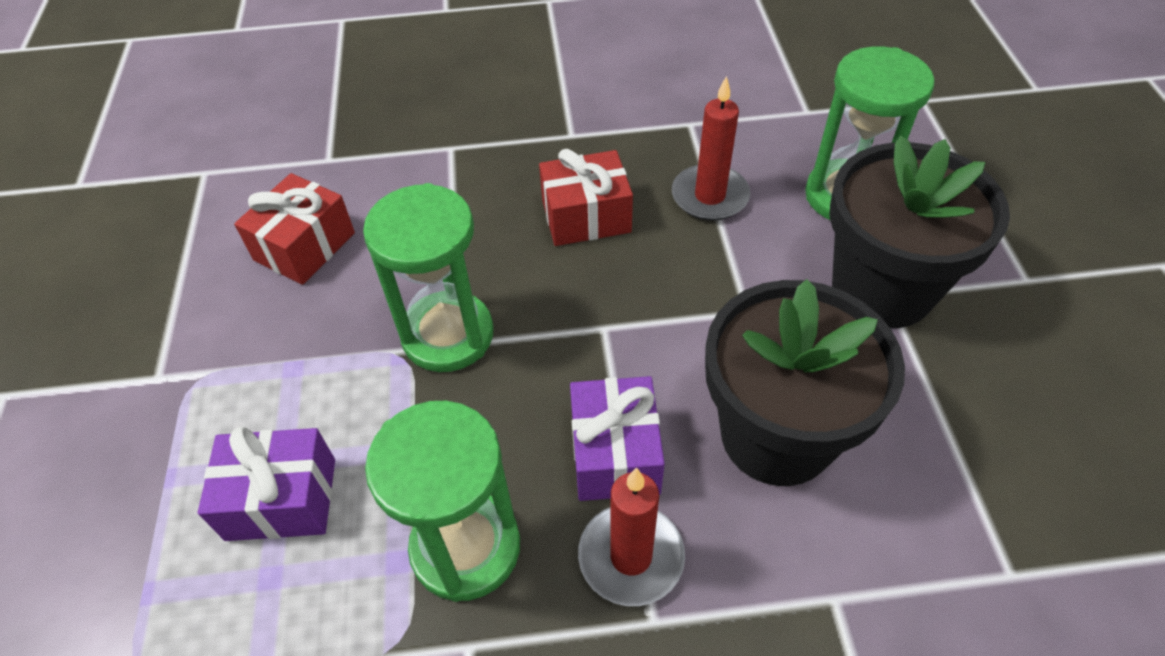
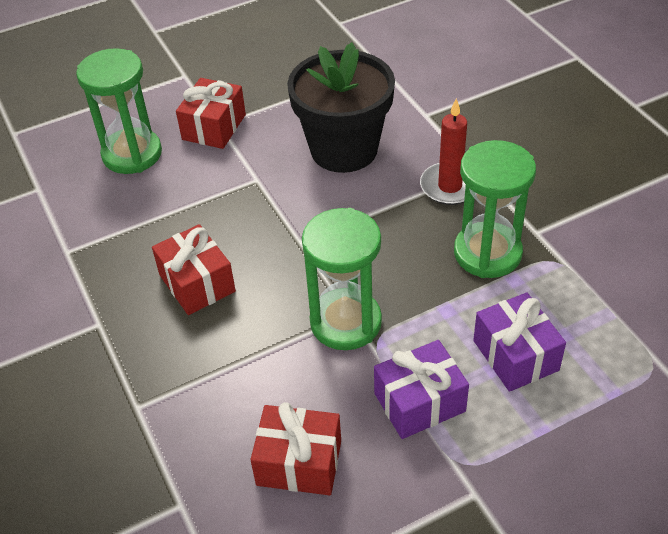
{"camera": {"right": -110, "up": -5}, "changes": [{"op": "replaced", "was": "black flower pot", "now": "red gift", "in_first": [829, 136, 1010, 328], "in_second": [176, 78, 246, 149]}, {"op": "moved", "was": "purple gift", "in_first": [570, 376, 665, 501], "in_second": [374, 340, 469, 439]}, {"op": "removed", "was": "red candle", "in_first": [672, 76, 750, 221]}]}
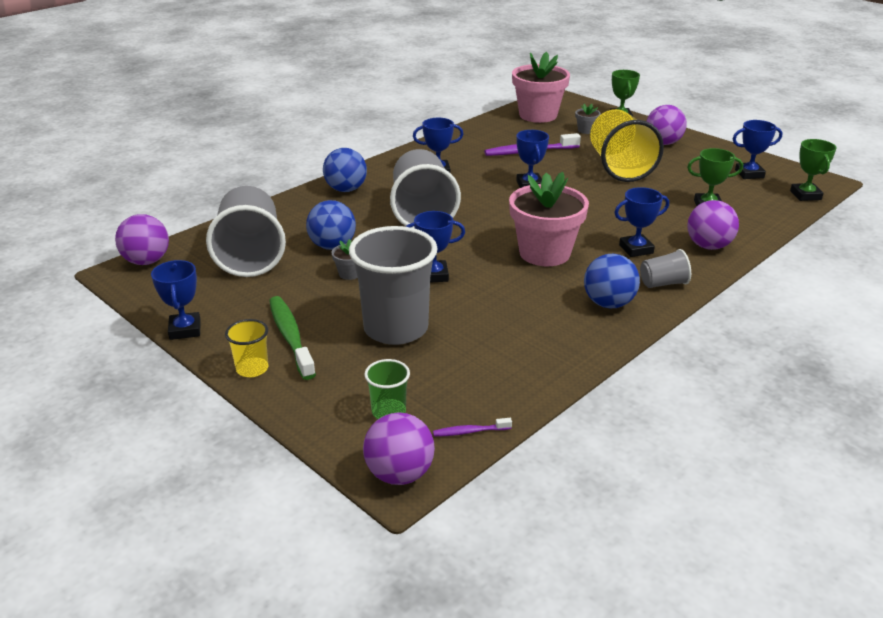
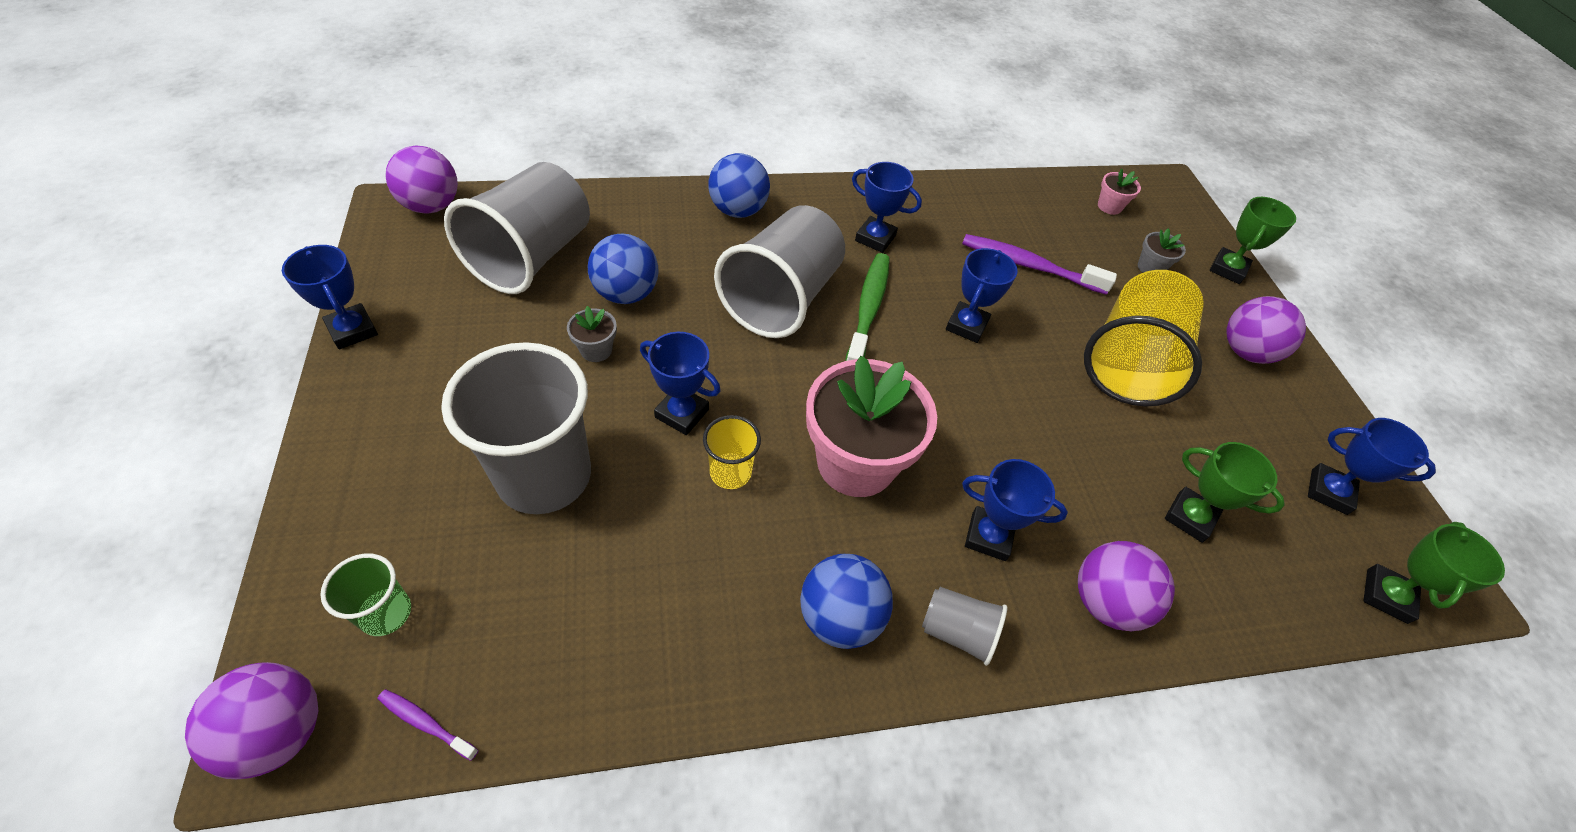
{"camera": {"right": 30, "up": 20}, "changes": [{"op": "turned", "was": "blue trophy", "in_first": [151, 260, 201, 340], "in_second": [282, 245, 378, 349], "clockwise": -60}, {"op": "moved", "was": "yellow cup", "in_first": [225, 319, 268, 377], "in_second": [703, 415, 761, 489]}, {"op": "moved", "was": "green toothbrush", "in_first": [269, 296, 316, 380], "in_second": [845, 253, 890, 361]}, {"op": "resized", "was": "pink flower pot", "in_first": [512, 52, 570, 123], "in_second": [1098, 168, 1141, 215], "ratio": 0.42}]}
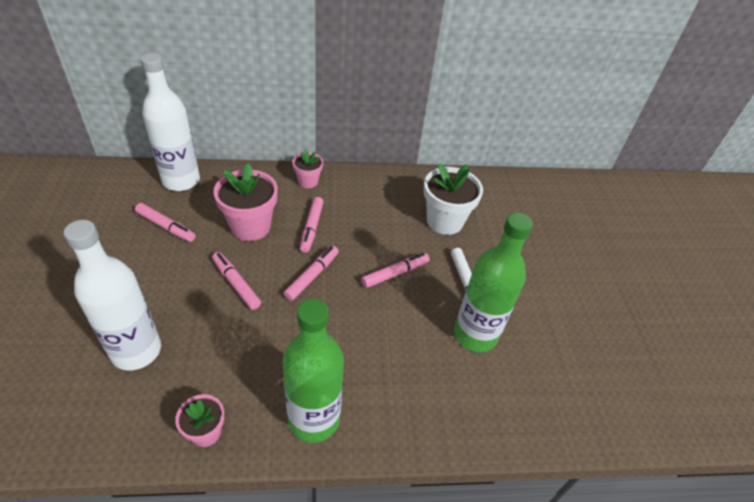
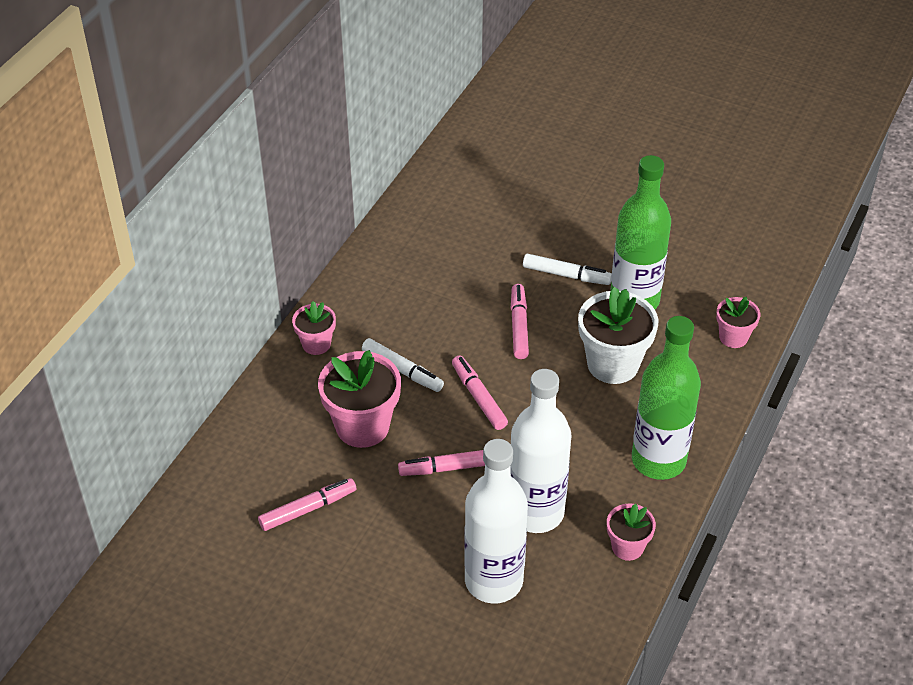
{"camera": {"right": -55, "up": 0}, "changes": [{"op": "recoloured", "was": "pink marker", "now": "white marker", "in_first": [300, 197, 324, 253], "in_second": [362, 338, 444, 392]}, {"op": "moved", "was": "white bottle", "in_first": [140, 53, 200, 191], "in_second": [510, 369, 572, 533]}, {"op": "moved", "was": "white flower pot", "in_first": [424, 163, 483, 235], "in_second": [578, 287, 658, 384]}, {"op": "added", "now": "pink flower pot", "in_second": [716, 297, 760, 348]}]}
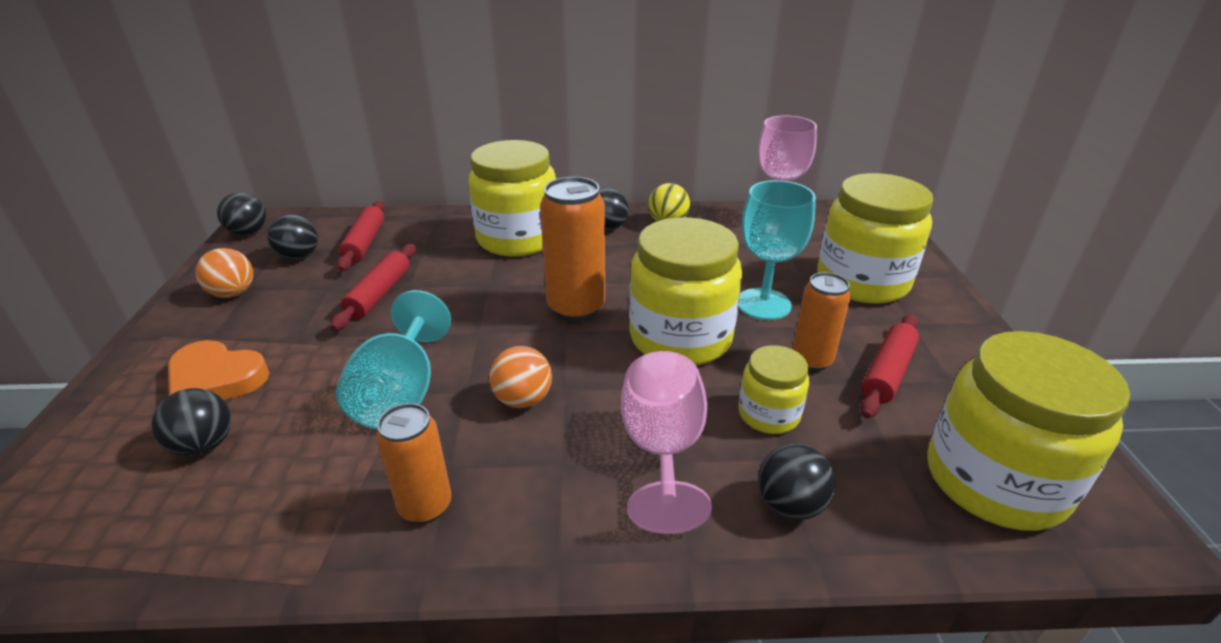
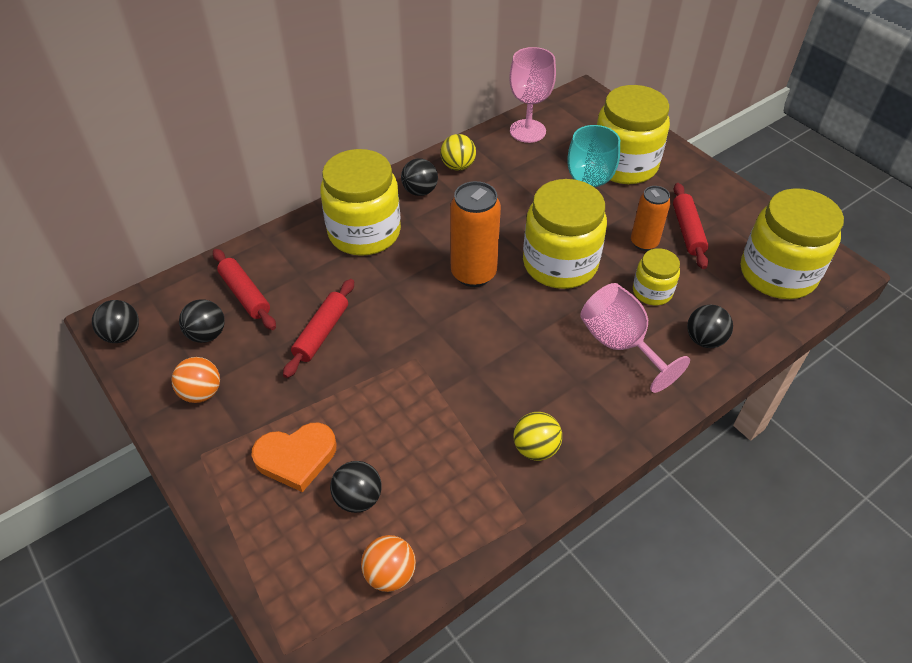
{"camera": {"right": -35, "up": 15}, "changes": [{"op": "turned", "was": "red rolling pin", "in_first": [330, 244, 416, 331], "in_second": [283, 279, 354, 378], "clockwise": 45}, {"op": "moved", "was": "orange ball", "in_first": [489, 346, 552, 408], "in_second": [361, 535, 416, 592]}, {"op": "replaced", "was": "orange can", "now": "yellow ball", "in_first": [376, 403, 452, 524], "in_second": [513, 412, 562, 461]}, {"op": "removed", "was": "turquoise goblet", "in_first": [336, 290, 451, 430]}]}
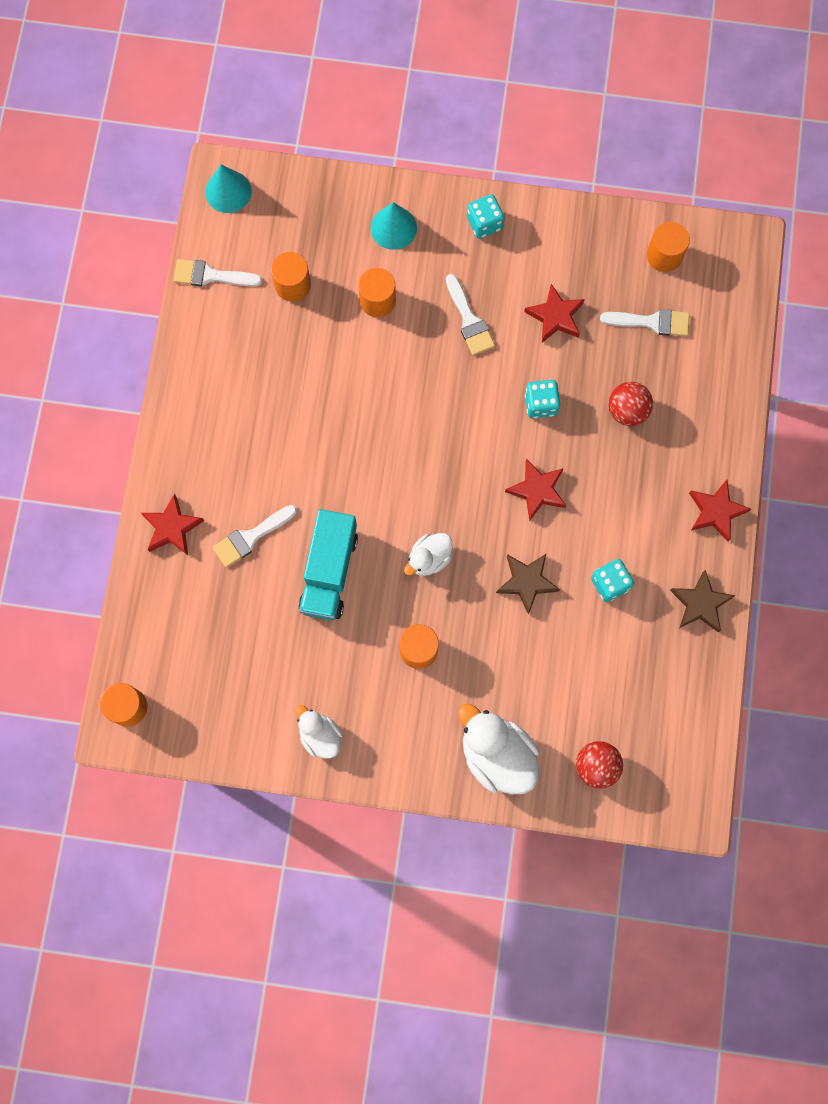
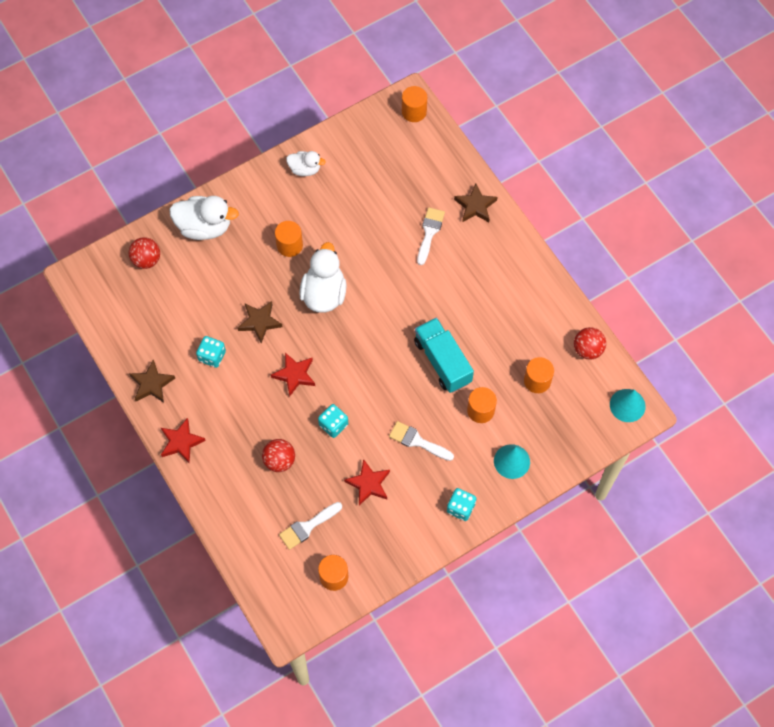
{"camera": {"right": 140, "up": -10}, "changes": [{"op": "resized", "was": "white duck", "in_first": [404, 533, 452, 576], "in_second": [299, 242, 347, 313], "ratio": 1.72}, {"op": "moved", "was": "turquoise truck", "in_first": [298, 509, 358, 620], "in_second": [414, 318, 474, 393]}, {"op": "recoloured", "was": "red star", "now": "brown star", "in_first": [141, 493, 204, 555], "in_second": [454, 184, 498, 222]}, {"op": "replaced", "was": "white brush", "now": "red ball", "in_first": [173, 259, 262, 286], "in_second": [574, 327, 606, 360]}]}
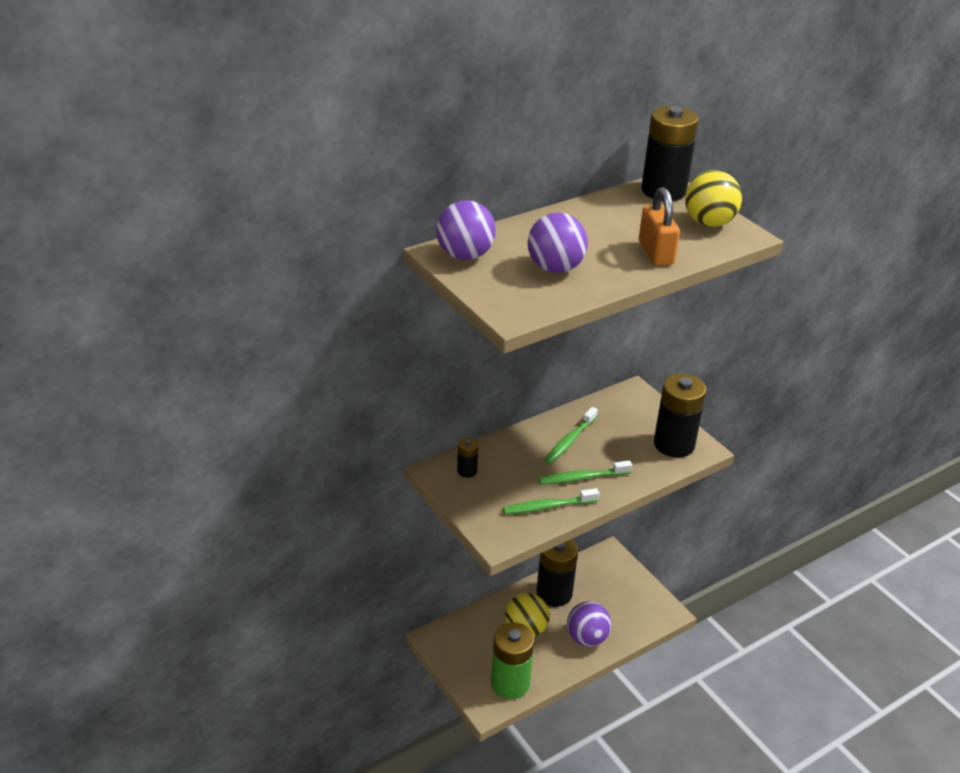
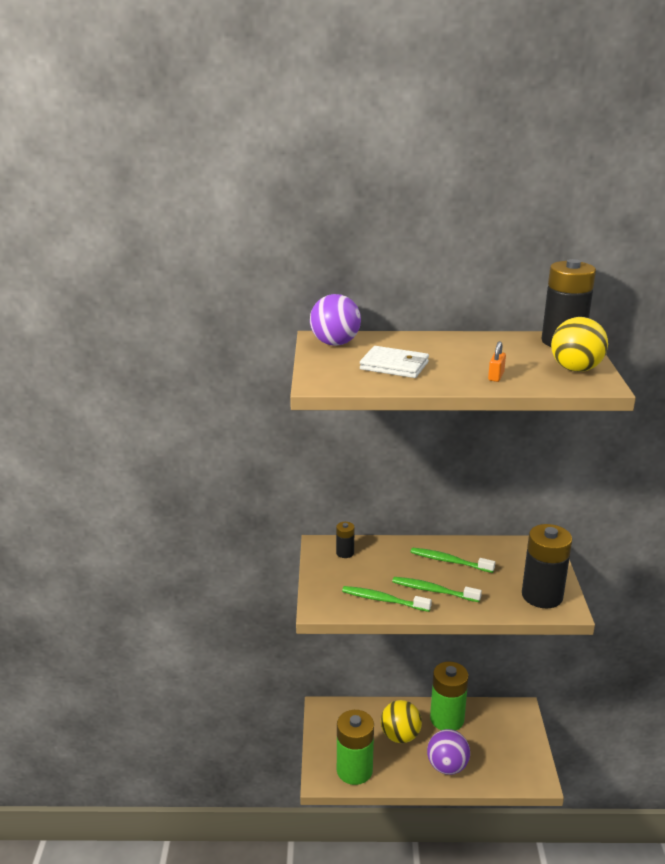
{"camera": {"right": 35, "up": -10}, "changes": [{"op": "replaced", "was": "purple ball", "now": "white wallet", "in_first": [528, 212, 588, 273], "in_second": [360, 346, 429, 378]}, {"op": "turned", "was": "green toothbrush", "in_first": [544, 407, 598, 464], "in_second": [411, 547, 495, 573], "clockwise": 45}, {"op": "recoloured", "was": "black battery", "now": "green battery", "in_first": [536, 539, 578, 607], "in_second": [430, 662, 469, 731]}, {"op": "resized", "was": "orange padlock", "in_first": [639, 187, 680, 266], "in_second": [488, 341, 506, 382], "ratio": 0.55}]}
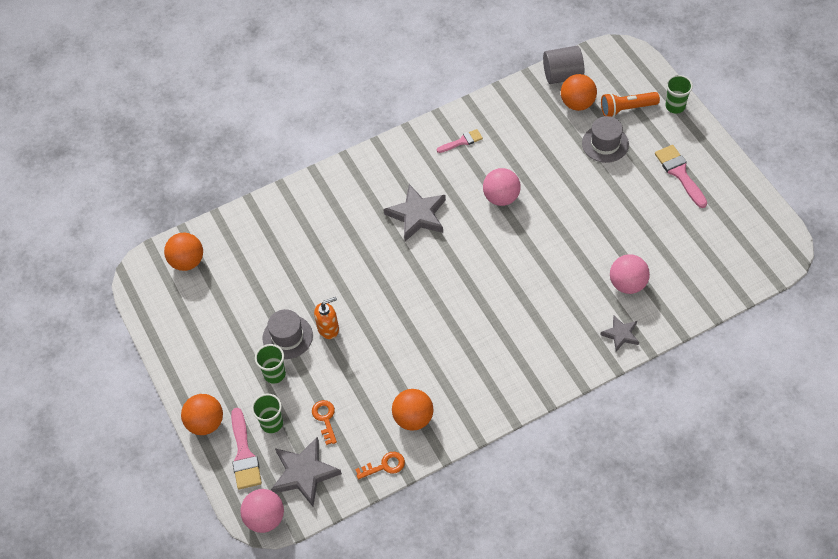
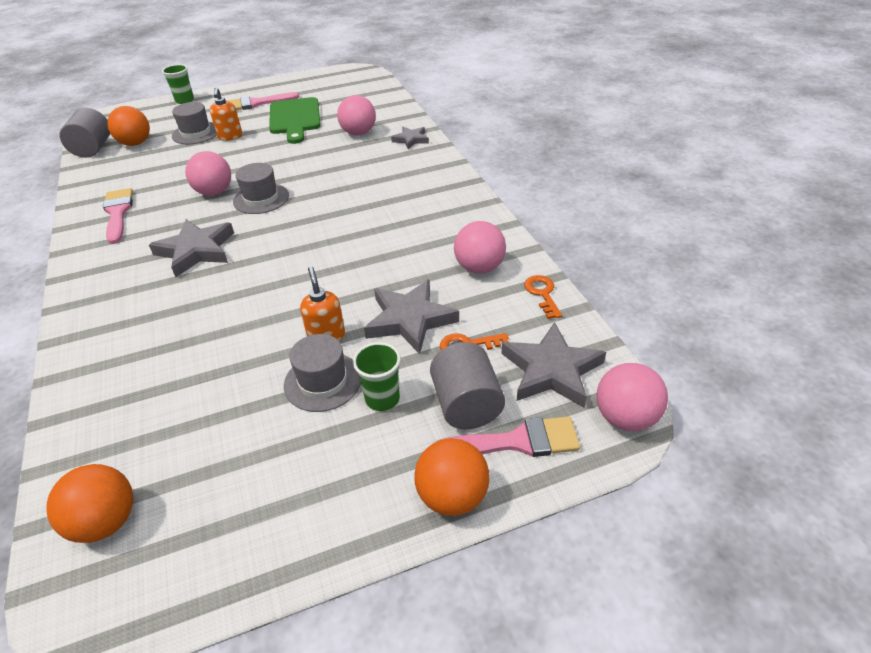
{"camera": {"right": -85, "up": -15}, "changes": [{"op": "resized", "was": "pink brush", "in_first": [437, 129, 483, 153], "in_second": [103, 188, 133, 244], "ratio": 1.61}, {"op": "added", "now": "orange soap dispenser", "in_second": [210, 88, 242, 141]}, {"op": "added", "now": "grey hat", "in_second": [233, 163, 289, 214]}, {"op": "added", "now": "green cutting board", "in_second": [269, 97, 321, 144]}, {"op": "added", "now": "grey star", "in_second": [364, 279, 459, 354]}, {"op": "replaced", "was": "green cup", "now": "grey cylinder", "in_first": [251, 394, 283, 433], "in_second": [430, 342, 505, 429]}, {"op": "recoloured", "was": "orange ball", "now": "pink ball", "in_first": [392, 389, 433, 431], "in_second": [454, 221, 506, 274]}, {"op": "removed", "was": "orange flashlight", "in_first": [601, 92, 660, 117]}]}
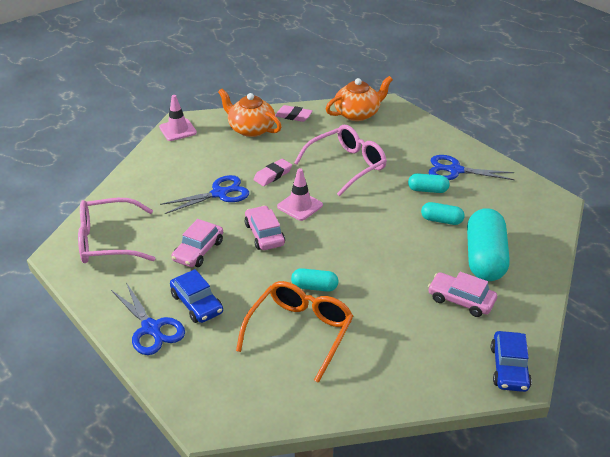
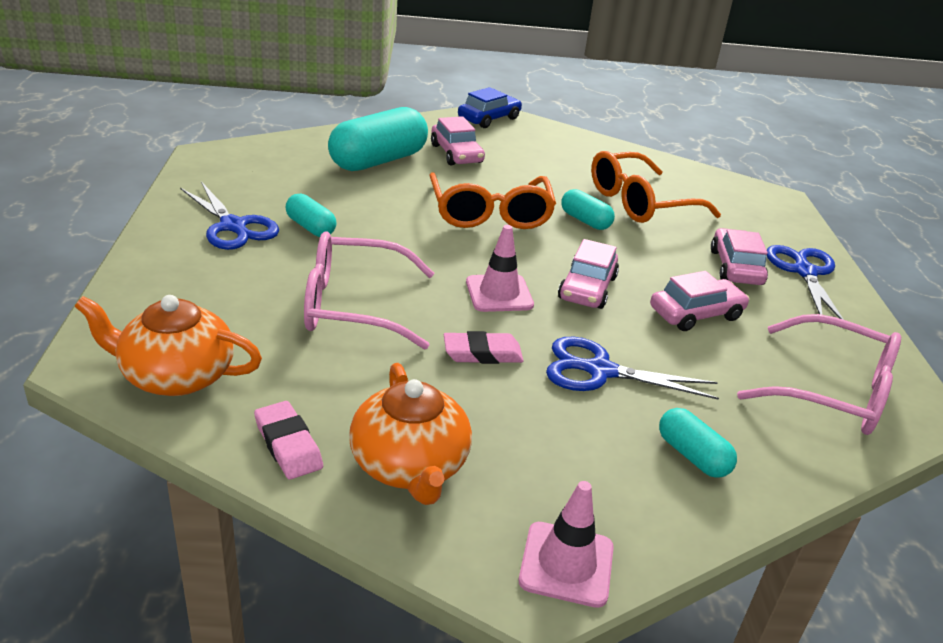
{"camera": {"right": -145, "up": -5}, "changes": [{"op": "added", "now": "orange glasses", "in_second": [429, 173, 556, 229]}, {"op": "moved", "was": "turquoise capsule", "in_first": [421, 202, 465, 225], "in_second": [659, 408, 737, 478]}, {"op": "recoloured", "was": "blue car", "now": "pink car", "in_first": [170, 269, 223, 323], "in_second": [711, 228, 768, 285]}]}
